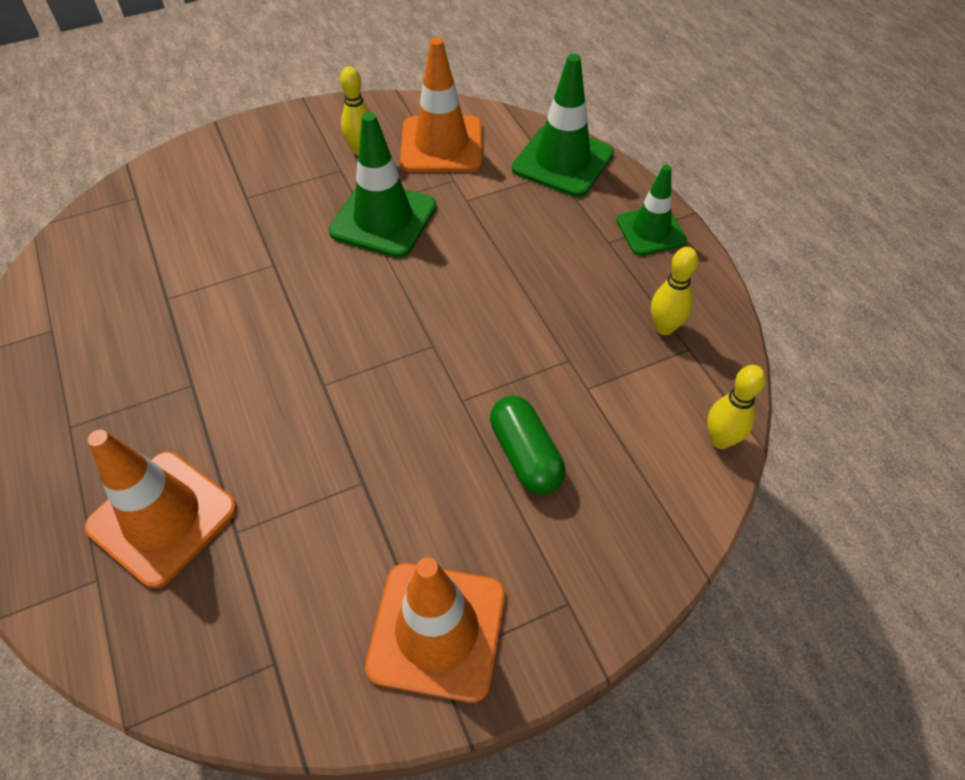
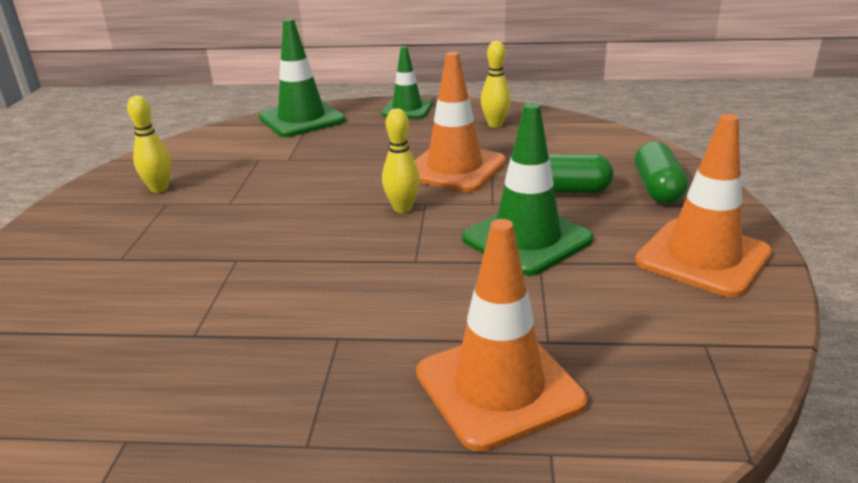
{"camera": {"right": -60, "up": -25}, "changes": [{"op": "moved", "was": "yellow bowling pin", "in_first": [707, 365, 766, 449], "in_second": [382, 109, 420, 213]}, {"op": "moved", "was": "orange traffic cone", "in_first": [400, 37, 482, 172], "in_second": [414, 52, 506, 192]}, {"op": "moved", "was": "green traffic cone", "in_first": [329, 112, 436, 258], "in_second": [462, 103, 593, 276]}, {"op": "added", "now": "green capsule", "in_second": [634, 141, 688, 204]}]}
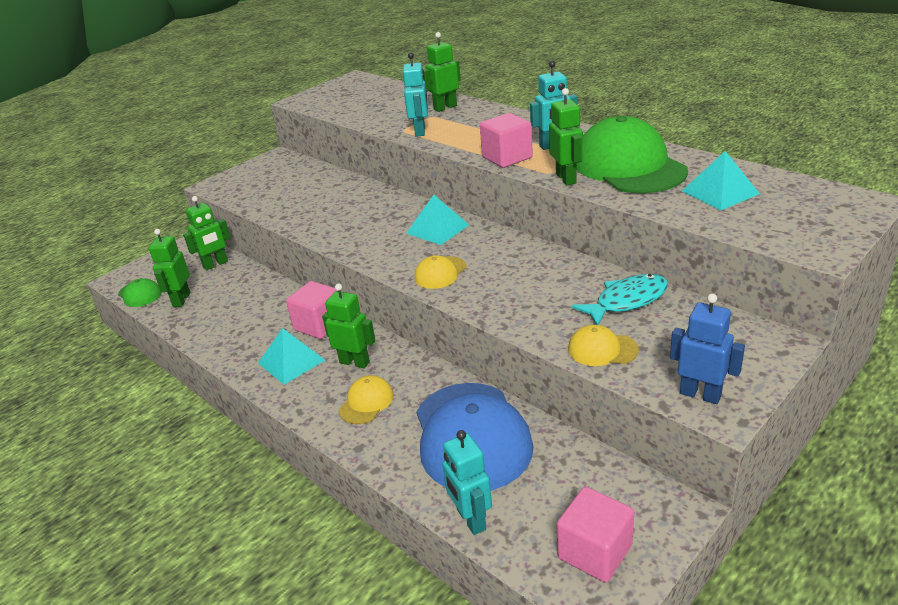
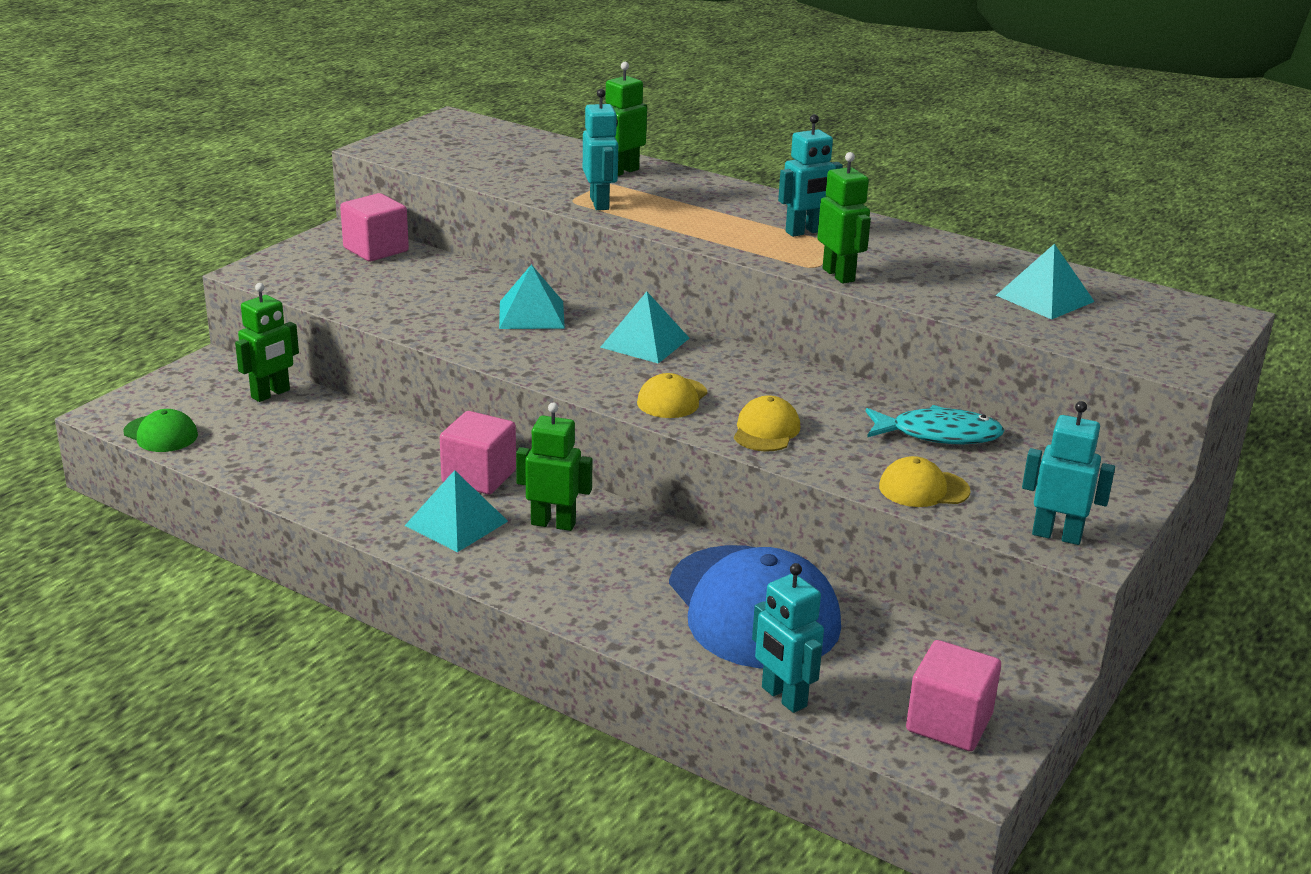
{"camera": {"right": -15, "up": -5}, "changes": [{"op": "moved", "was": "pink cube", "in_first": [480, 113, 533, 168], "in_second": [340, 193, 409, 261]}, {"op": "added", "now": "turquoise pyramid", "in_second": [499, 264, 565, 329]}, {"op": "moved", "was": "yellow cap", "in_first": [339, 375, 394, 424], "in_second": [734, 395, 800, 452]}, {"op": "turned", "was": "turquoise fish", "in_first": [572, 274, 668, 325], "in_second": [866, 405, 1004, 444], "clockwise": 45}, {"op": "recoloured", "was": "blue robot", "now": "turquoise robot", "in_first": [670, 294, 745, 404], "in_second": [1022, 401, 1115, 545]}, {"op": "removed", "was": "green robot", "in_first": [149, 229, 190, 307]}, {"op": "removed", "was": "green cap", "in_first": [576, 116, 688, 193]}]}
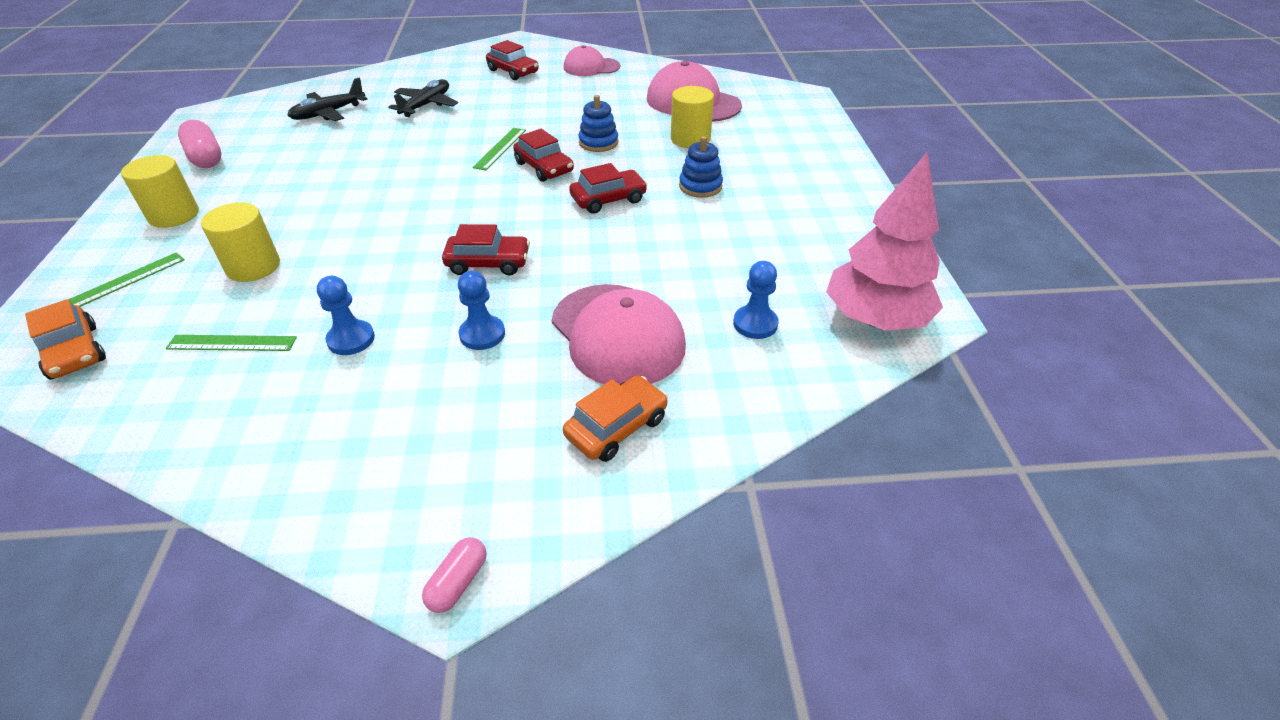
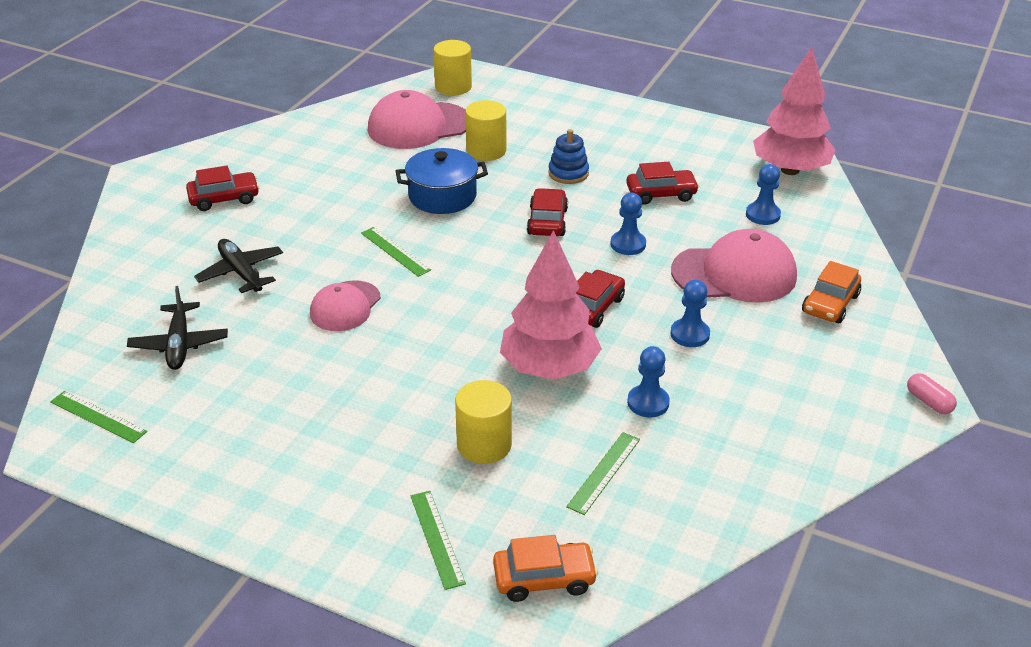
{"camera": {"right": -60, "up": -5}, "changes": [{"op": "added", "now": "green ruler", "in_second": [50, 391, 147, 443]}, {"op": "moved", "was": "pink cap", "in_first": [563, 45, 620, 76], "in_second": [310, 280, 381, 331]}, {"op": "replaced", "was": "blue stacking toy", "now": "blue pot", "in_first": [578, 95, 618, 152], "in_second": [396, 148, 488, 214]}, {"op": "moved", "was": "yellow cylinder", "in_first": [121, 155, 199, 228], "in_second": [433, 40, 472, 95]}, {"op": "added", "now": "pink tree", "in_second": [500, 230, 602, 379]}, {"op": "added", "now": "blue pawn", "in_second": [611, 193, 646, 255]}, {"op": "moved", "was": "red car", "in_first": [513, 129, 574, 182], "in_second": [626, 162, 699, 205]}, {"op": "turned", "was": "orange car", "in_first": [563, 375, 668, 462], "in_second": [802, 261, 861, 323], "clockwise": -135}, {"op": "removed", "was": "pink capsule", "in_first": [178, 120, 221, 168]}]}
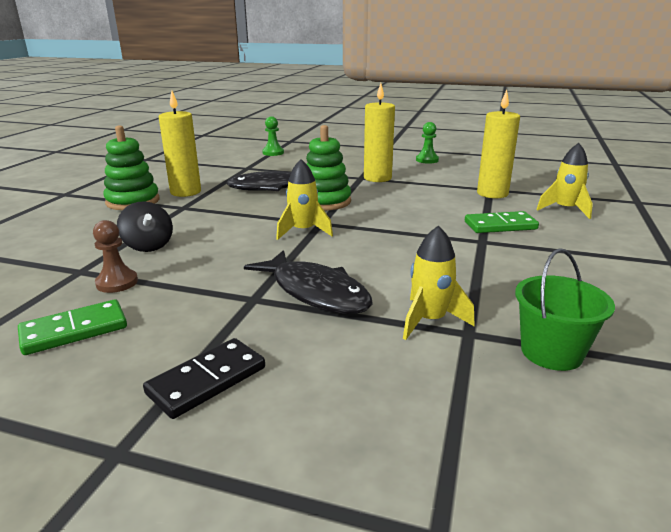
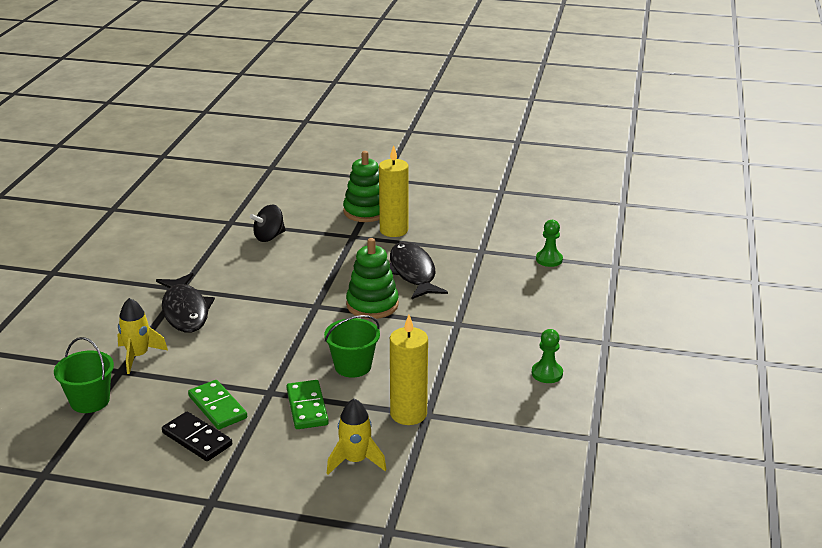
{"camera": {"right": 85, "up": 5}, "changes": [{"op": "turned", "was": "black fish", "in_first": [244, 250, 373, 314], "in_second": [156, 273, 215, 332], "clockwise": -60}, {"op": "moved", "was": "black domino", "in_first": [143, 338, 265, 419], "in_second": [162, 412, 232, 461]}, {"op": "moved", "was": "green domino", "in_first": [18, 299, 127, 355], "in_second": [188, 380, 247, 430]}, {"op": "added", "now": "green bucket", "in_second": [324, 315, 380, 378]}, {"op": "removed", "was": "brown pawn", "in_first": [93, 220, 138, 293]}, {"op": "removed", "was": "yellow rocket", "in_first": [276, 159, 333, 240]}, {"op": "removed", "was": "yellow candle", "in_first": [364, 83, 395, 182]}]}
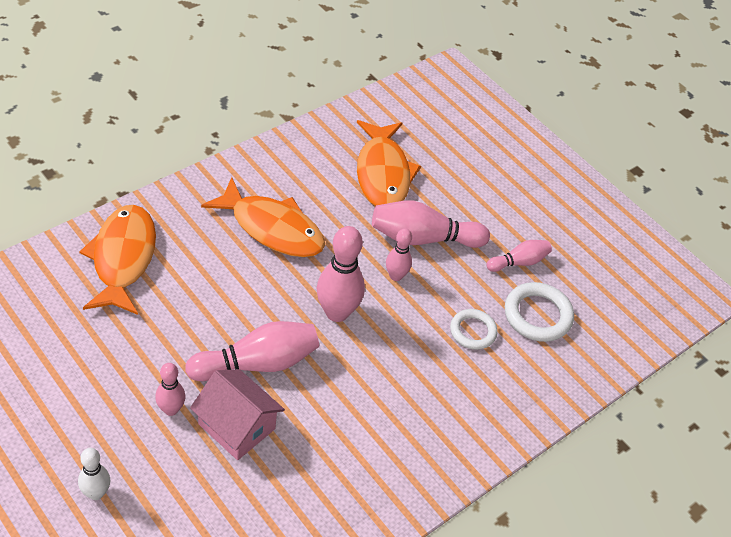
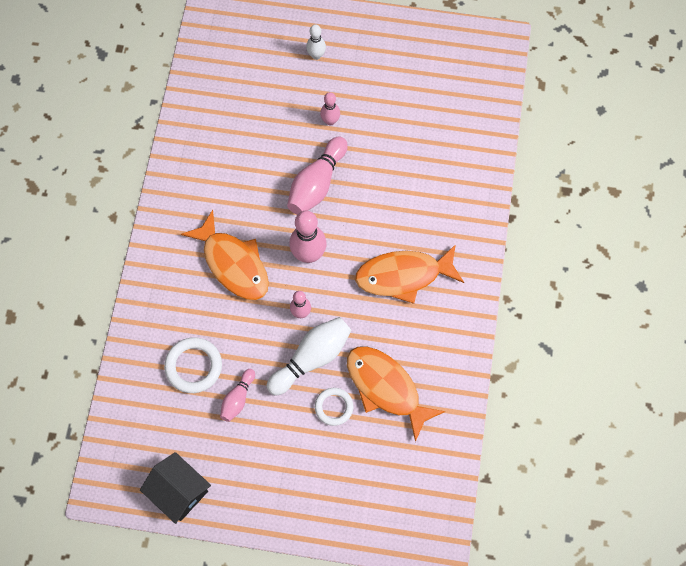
{"camera": {"right": 145, "up": 20}, "changes": [{"op": "added", "now": "black house", "in_second": [140, 452, 211, 524]}, {"op": "moved", "was": "orange fish", "in_first": [80, 205, 156, 315], "in_second": [181, 210, 269, 300]}, {"op": "recoloured", "was": "pink bowling pin", "now": "white bowling pin", "in_first": [372, 201, 490, 248], "in_second": [267, 317, 352, 395]}, {"op": "moved", "was": "white ring", "in_first": [450, 309, 498, 350], "in_second": [315, 388, 353, 426]}, {"op": "removed", "was": "pink house", "in_first": [190, 369, 285, 460]}]}
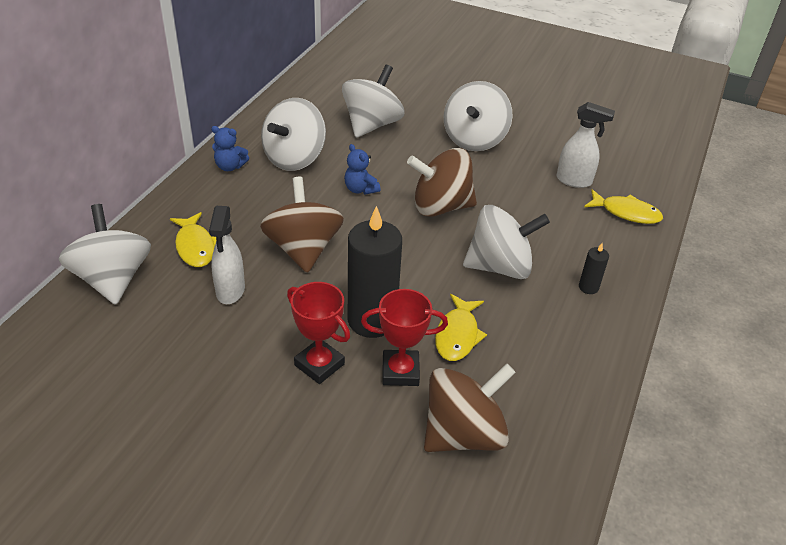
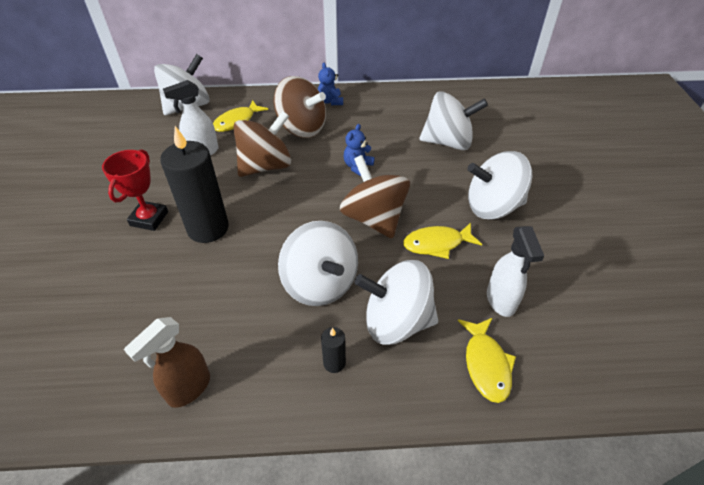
{"camera": {"right": 65, "up": 5}, "changes": [{"op": "added", "now": "brown spray bottle", "in_second": [124, 317, 210, 408]}, {"op": "moved", "was": "brown spinning top", "in_first": [424, 363, 516, 452], "in_second": [274, 76, 326, 138]}, {"op": "moved", "was": "white spinning top", "in_first": [261, 98, 326, 171], "in_second": [354, 260, 438, 345]}, {"op": "moved", "was": "yellow fish", "in_first": [435, 294, 487, 361], "in_second": [403, 223, 482, 259]}, {"op": "removed", "was": "red trophy", "in_first": [361, 289, 448, 386]}]}
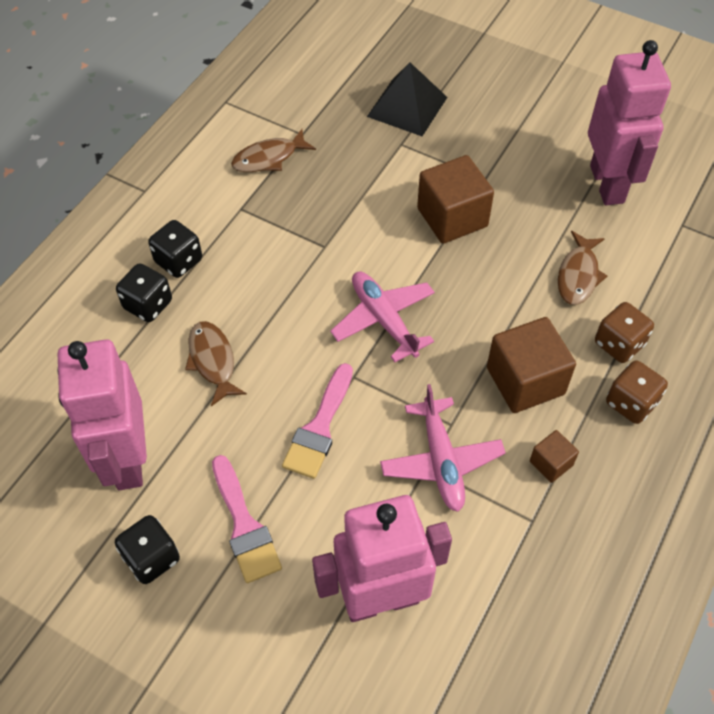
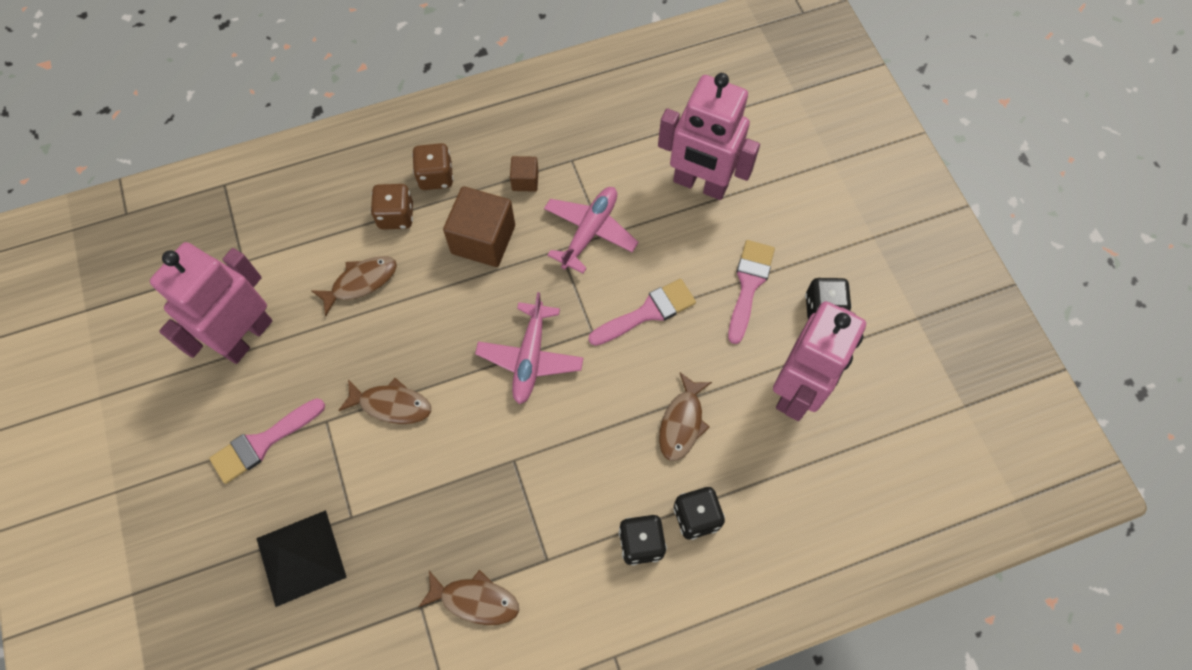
{"camera": {"right": -140, "up": 10}, "changes": [{"op": "added", "now": "pink brush", "in_second": [209, 398, 325, 484]}, {"op": "replaced", "was": "brown cube", "now": "brown fish", "in_first": [417, 155, 494, 244], "in_second": [338, 378, 431, 424]}]}
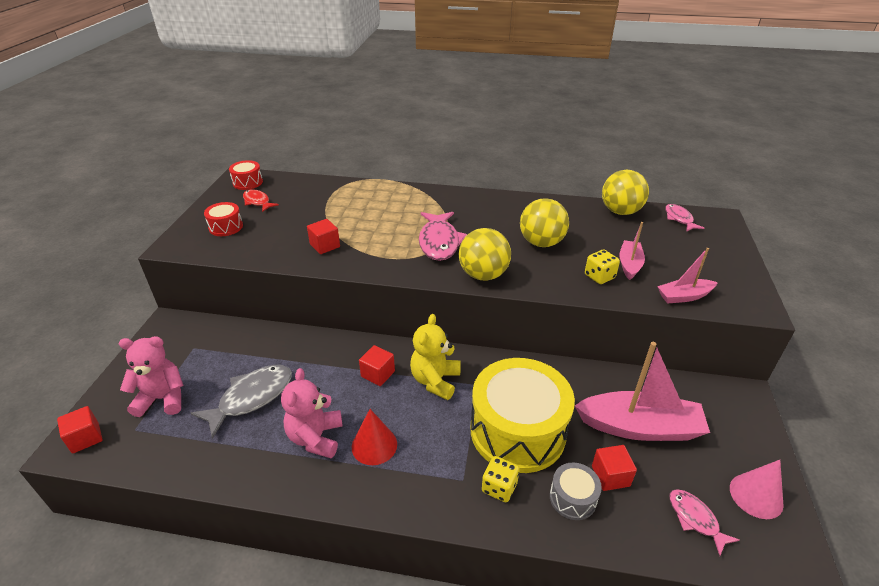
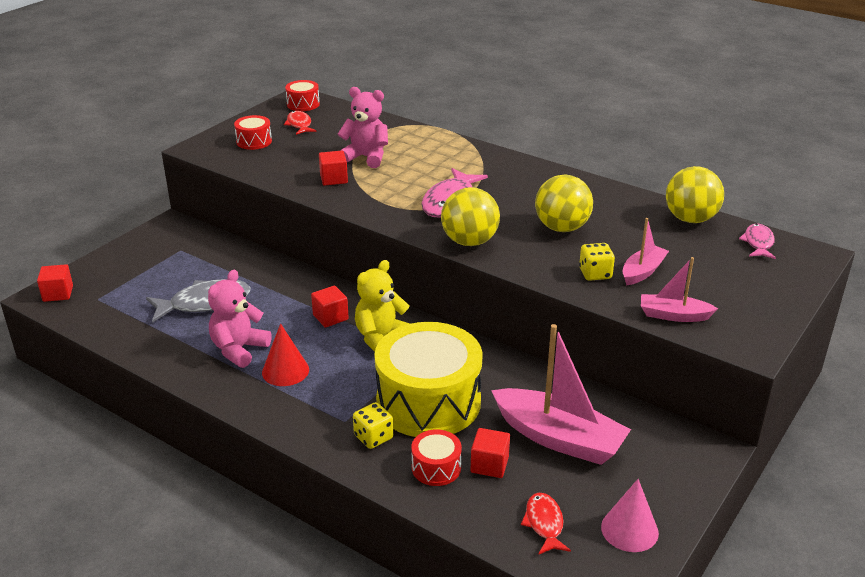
{"camera": {"right": 25, "up": -5}, "changes": [{"op": "moved", "was": "pink teddy bear", "in_first": [119, 336, 183, 417], "in_second": [338, 87, 388, 168]}, {"op": "recoloured", "was": "grey drum", "now": "red drum", "in_first": [550, 463, 602, 520], "in_second": [411, 429, 462, 486]}, {"op": "recoloured", "was": "pink fish", "now": "red fish", "in_first": [670, 489, 739, 556], "in_second": [521, 493, 571, 554]}]}
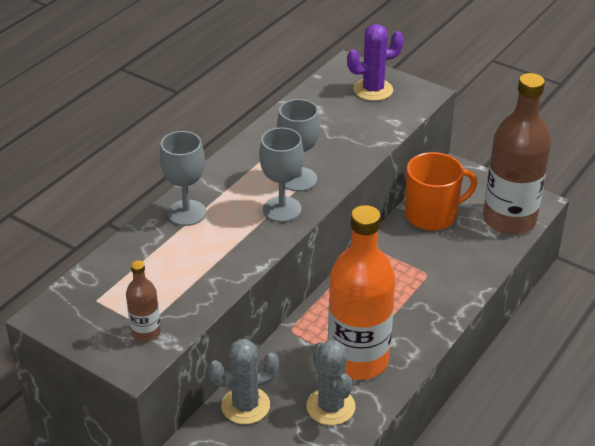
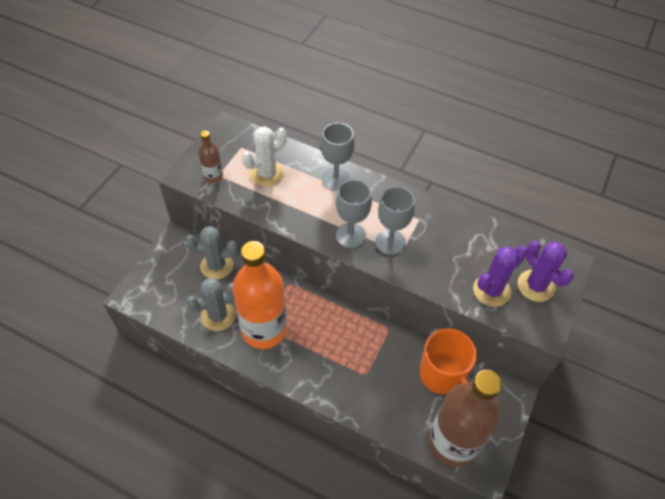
{"camera": {"right": 80, "up": 15}, "changes": [{"op": "turned", "was": "grey cactus", "in_first": [208, 339, 279, 424], "in_second": [185, 226, 238, 279], "clockwise": -60}, {"op": "added", "now": "white cactus", "in_second": [242, 126, 287, 187]}, {"op": "added", "now": "purple cactus", "in_second": [473, 246, 528, 307]}]}
